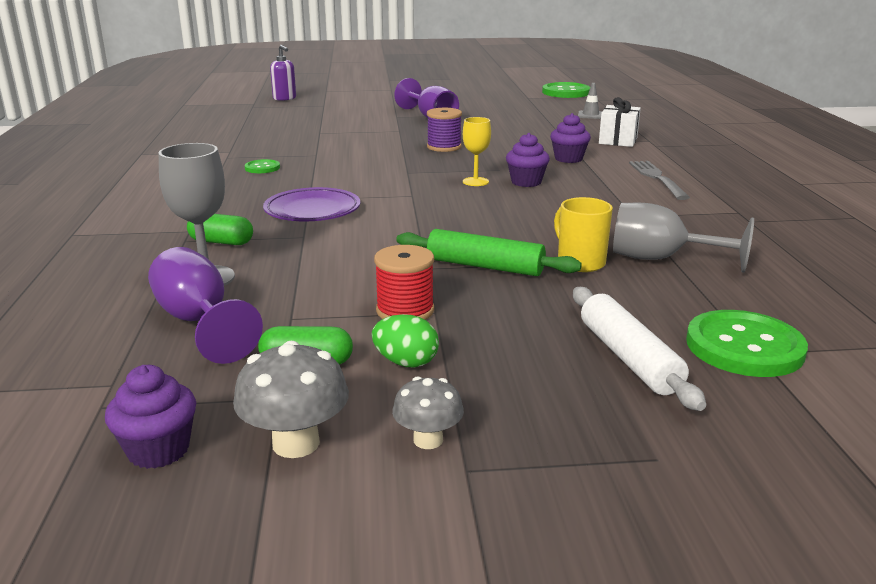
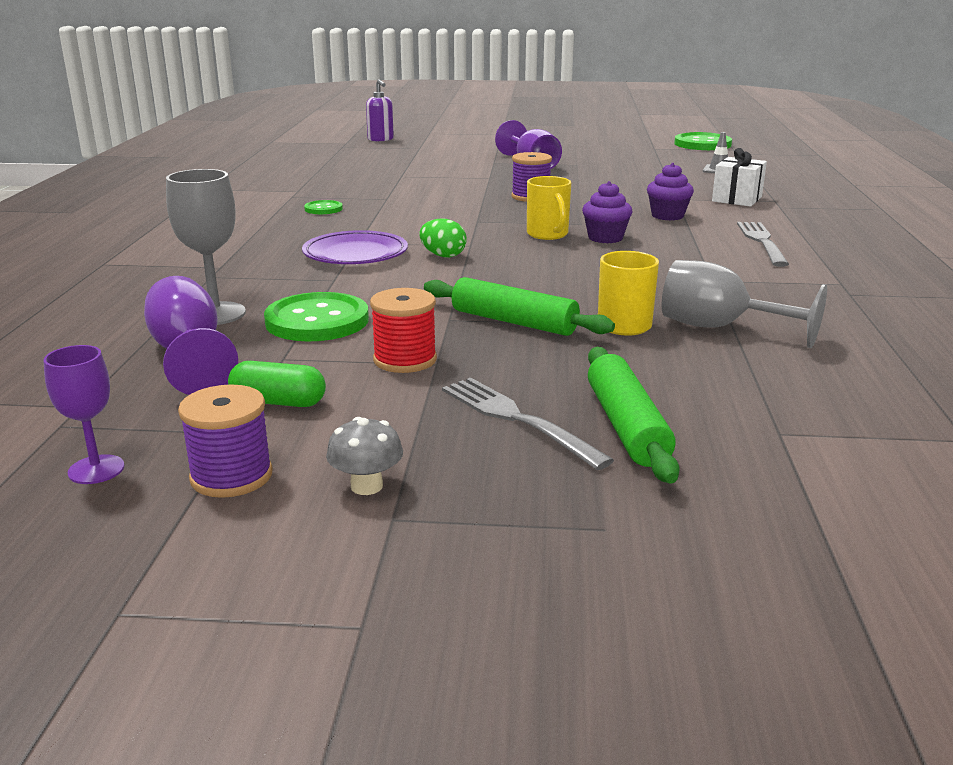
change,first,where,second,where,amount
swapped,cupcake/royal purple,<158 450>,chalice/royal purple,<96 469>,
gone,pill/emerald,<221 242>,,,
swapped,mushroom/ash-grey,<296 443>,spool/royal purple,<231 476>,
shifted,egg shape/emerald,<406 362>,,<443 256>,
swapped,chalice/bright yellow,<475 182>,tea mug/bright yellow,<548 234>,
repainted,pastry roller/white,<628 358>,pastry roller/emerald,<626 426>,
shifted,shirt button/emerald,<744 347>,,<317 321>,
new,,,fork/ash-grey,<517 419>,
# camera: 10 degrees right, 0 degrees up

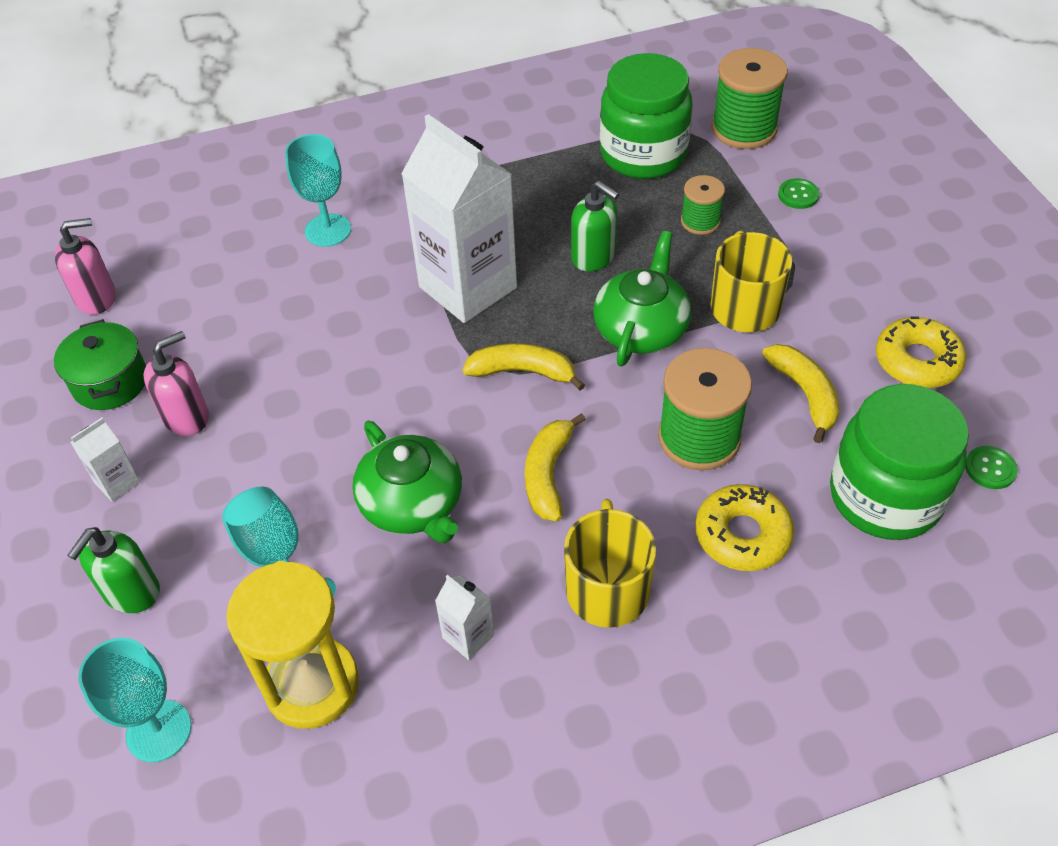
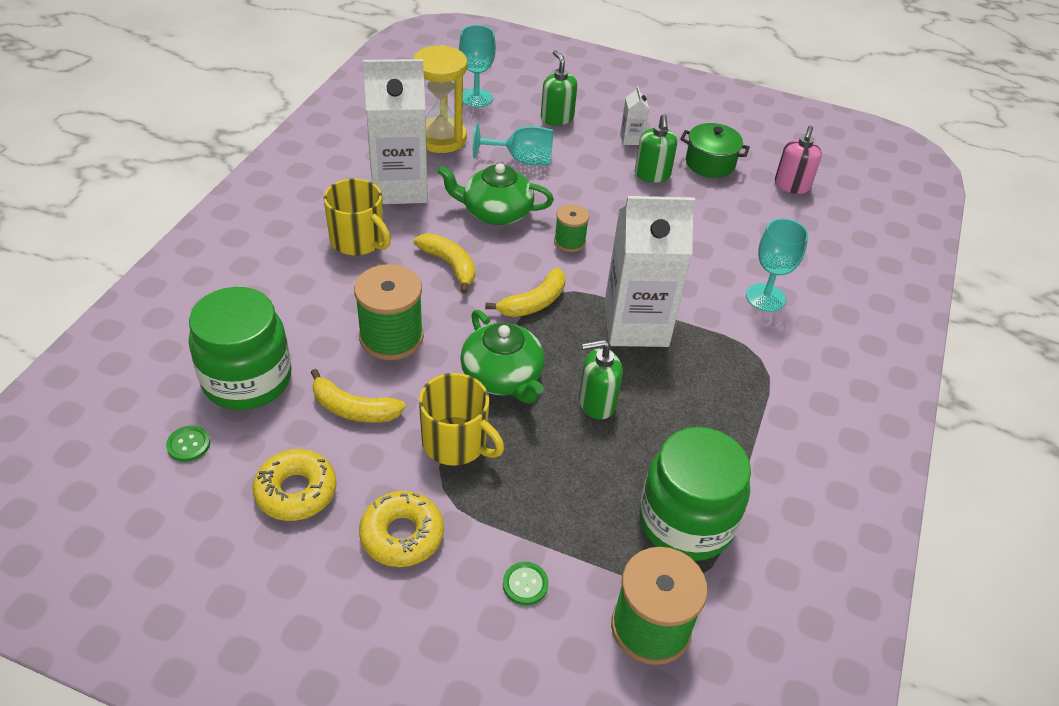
change,first,where,second,where,amount
repainted,soap pump/rosy,<186 417>,soap pump/emerald,<652 175>,
scaled,juice carton/white,<468 636>,,<400 187>,x2.40
shifted,spool/emerald,<700 221>,,<569 241>,
shifted,glazed donut/bright yellow,<742 535>,,<402 535>,
# camera: 125 degrees right, 5 degrees down

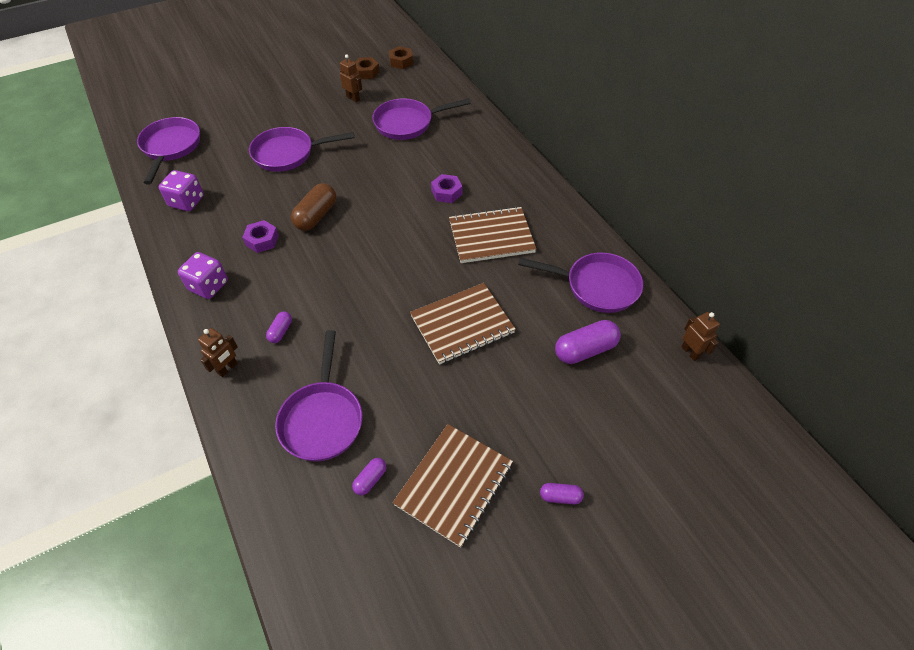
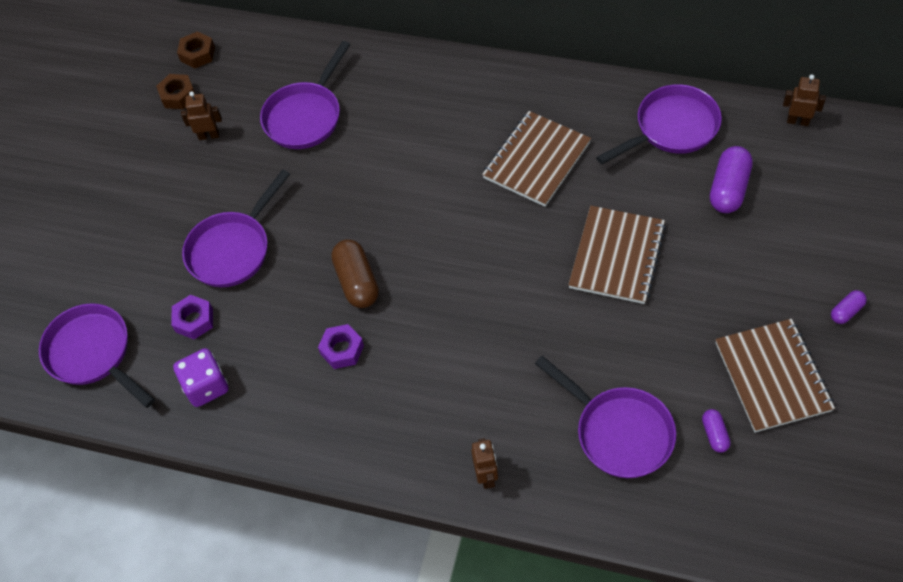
change,first,where,second,where,amount
gone,die/royal purple,<208 286>,,,
gone,pill/royal purple,<281 331>,,,
shifted,nut/royal purple,<446 192>,,<194 320>,
# camera: 40 degrees left, 5 degrees up

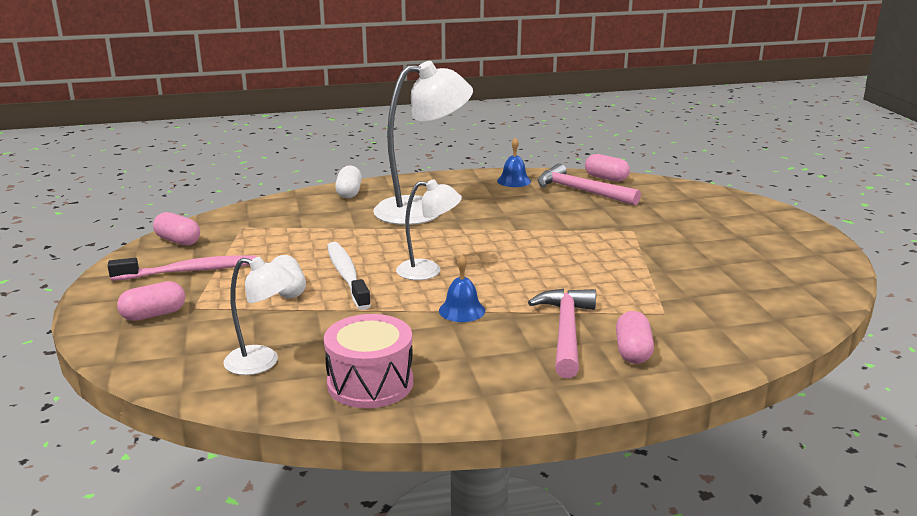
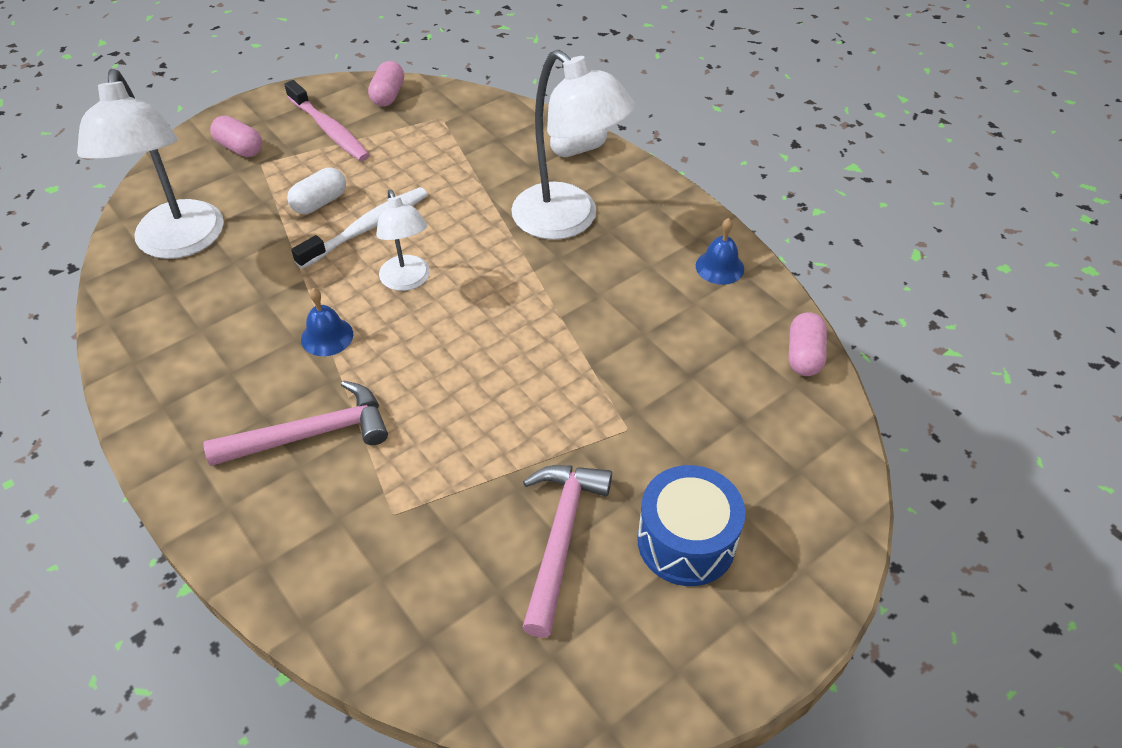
change,first,where,second,where,amount
scaled,reading lamp/white,<262 362>,,<179 243>,x1.78
gone,snare drum/rosy,<370 383>,,,
shifted,claw hammer/rosy,<581 191>,,<561 538>,
gone,pill/rosy,<633 351>,,,
new,,,snare drum/royal blue,<686 541>,
# camera: 65 degrees right, 25 degrees up

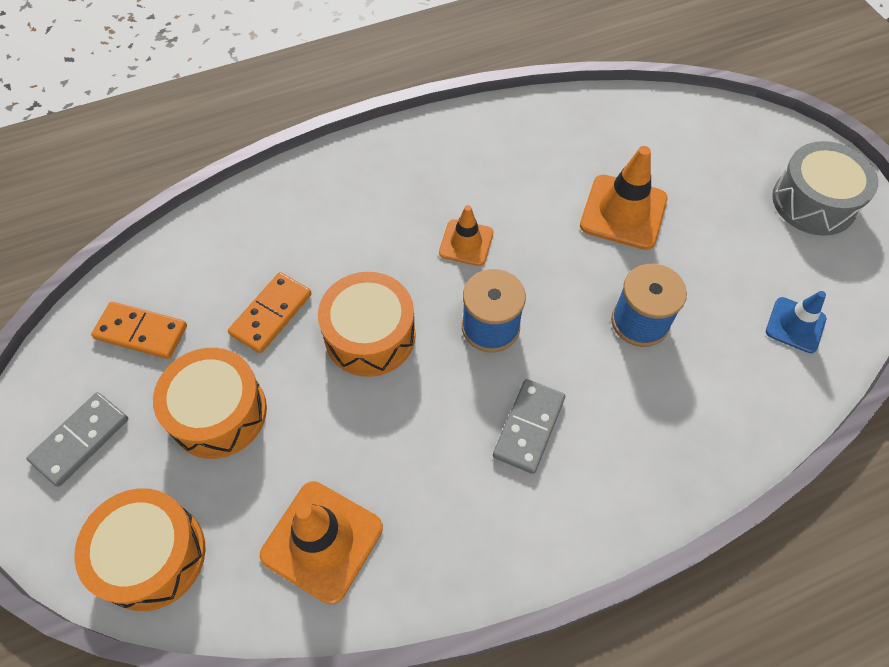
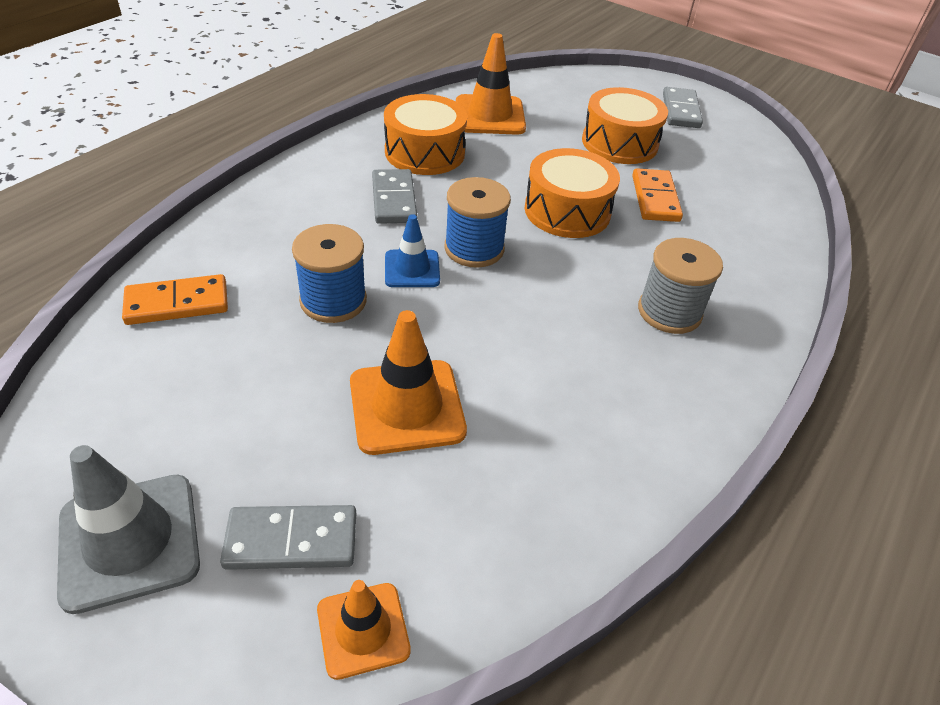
change,first,where,second,where,amount
shifted,snare drum/orange,<152 555>,,<424 152>,
shifted,domino piece/orange,<141 332>,,<177 303>,
shifted,safety cone/orange,<466 243>,,<363 630>,
shifted,safety cone/royal blue,<795 325>,,<412 269>,
swapped,snare drum/ash-grey,<814 202>,safety cone/ash-grey,<129 541>,
new,,,domino piece/ash-grey,<291 540>,
new,,,spool/ash-grey,<669 312>,
# camera: 145 degrees right, 15 degrees down

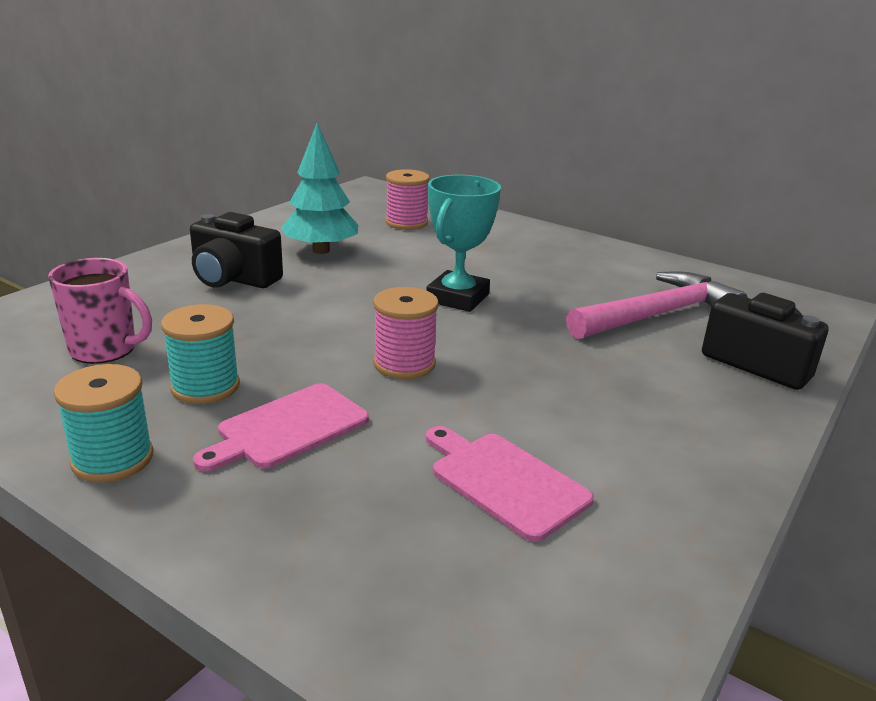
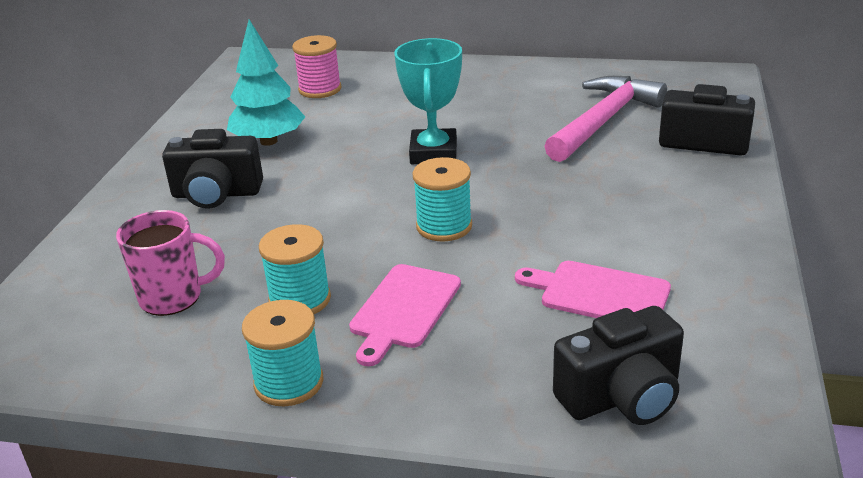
change,first,where,second,where,amount
repainted,spool/rosy,<404 364>,spool/turquoise,<444 226>,
new,,,camera/black,<622 397>,
# camera: 20 degrees left, 5 degrees up

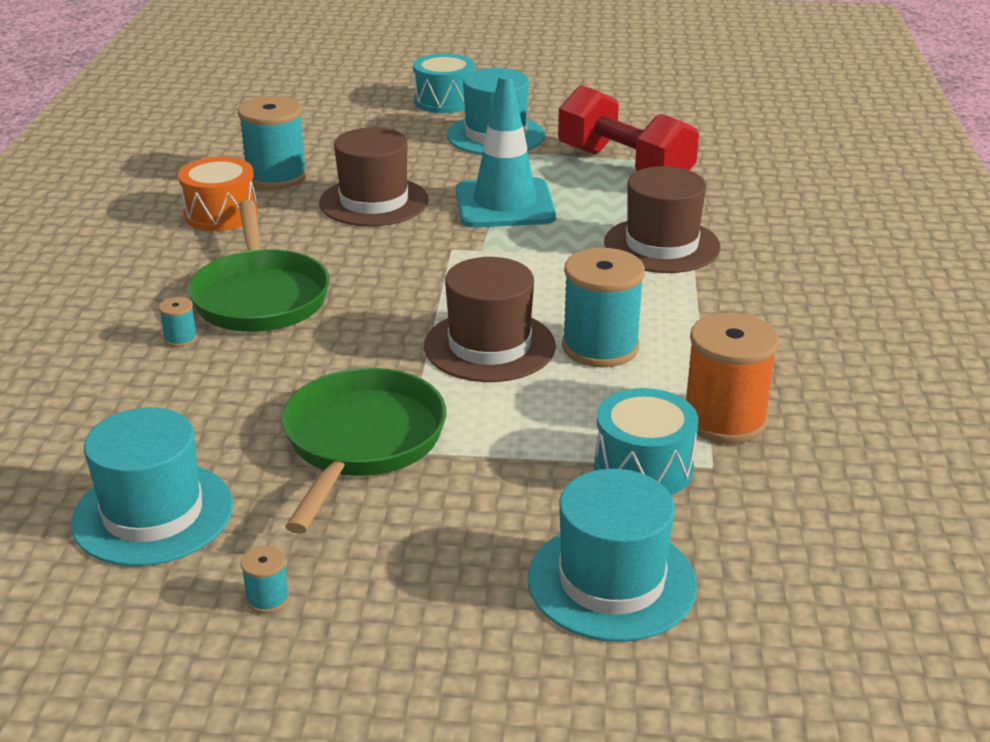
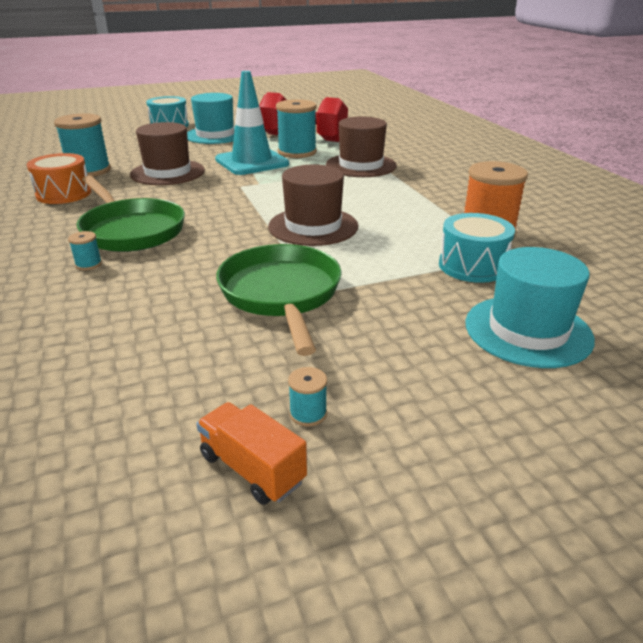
change,first,where,second,where,amount
gone,tall hat/turquoise,<153 513>,,,
shifted,spool/turquoise,<600 347>,,<297 152>,
new,,,truck/orange,<252 469>,
# camera: 25 degrees left, 0 degrees up

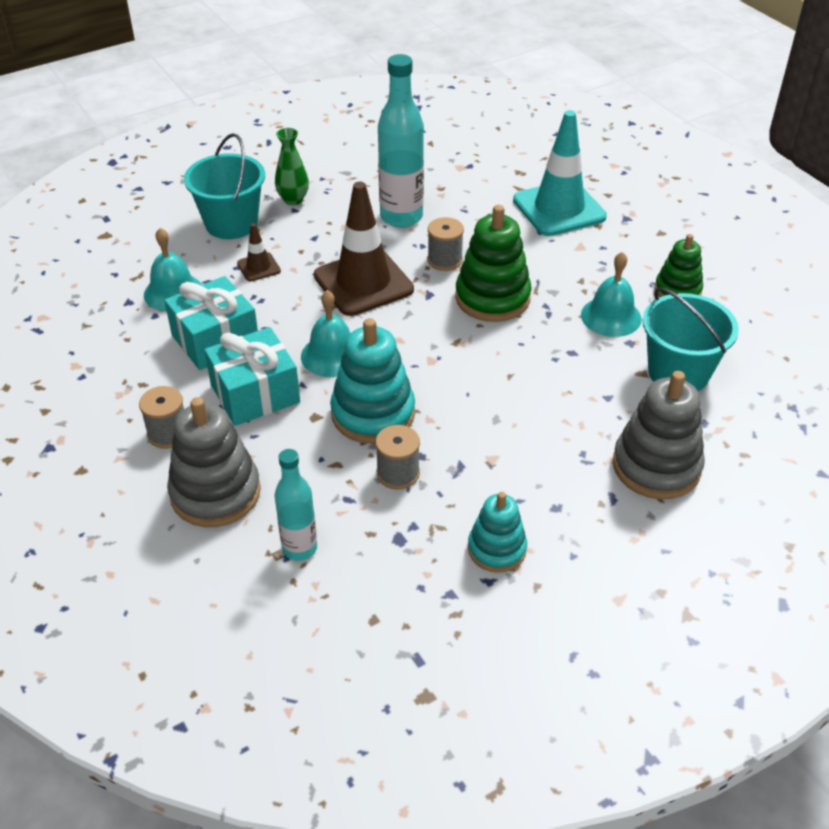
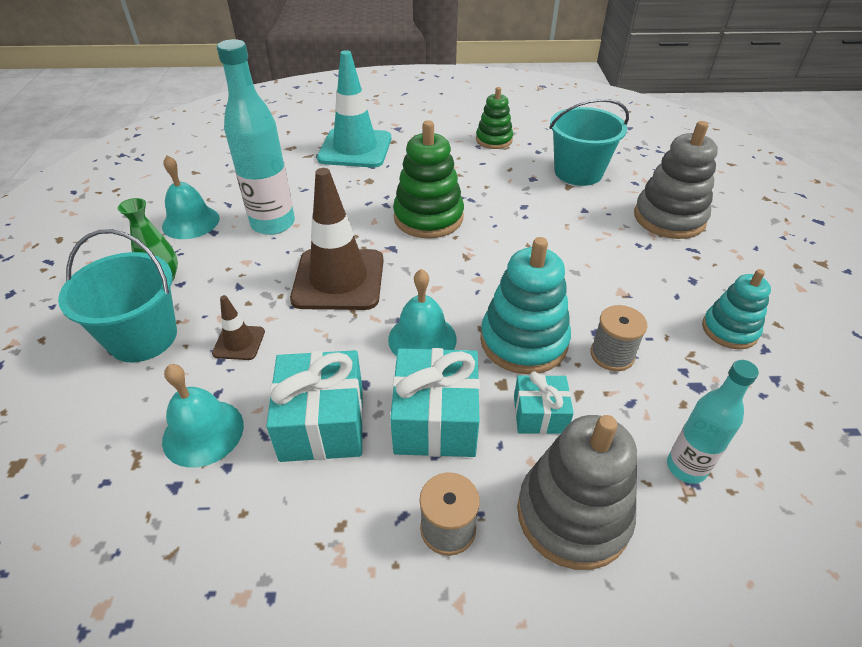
change,first,where,second,where,amount
gone,spool/ash-grey,<444 260>,,,
shifted,school bell/turquoise,<611 316>,,<191 222>,
new,,,gift/turquoise,<540 414>,
# camera: 60 degrees left, 0 degrees up

